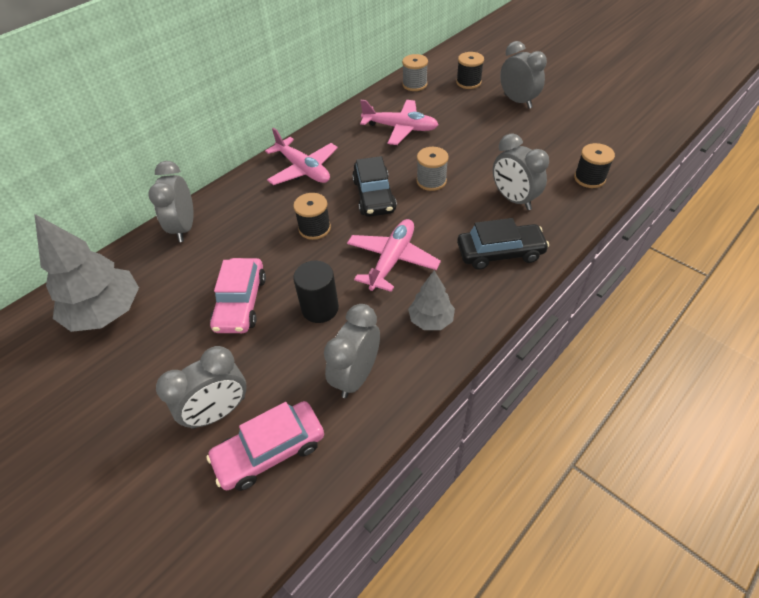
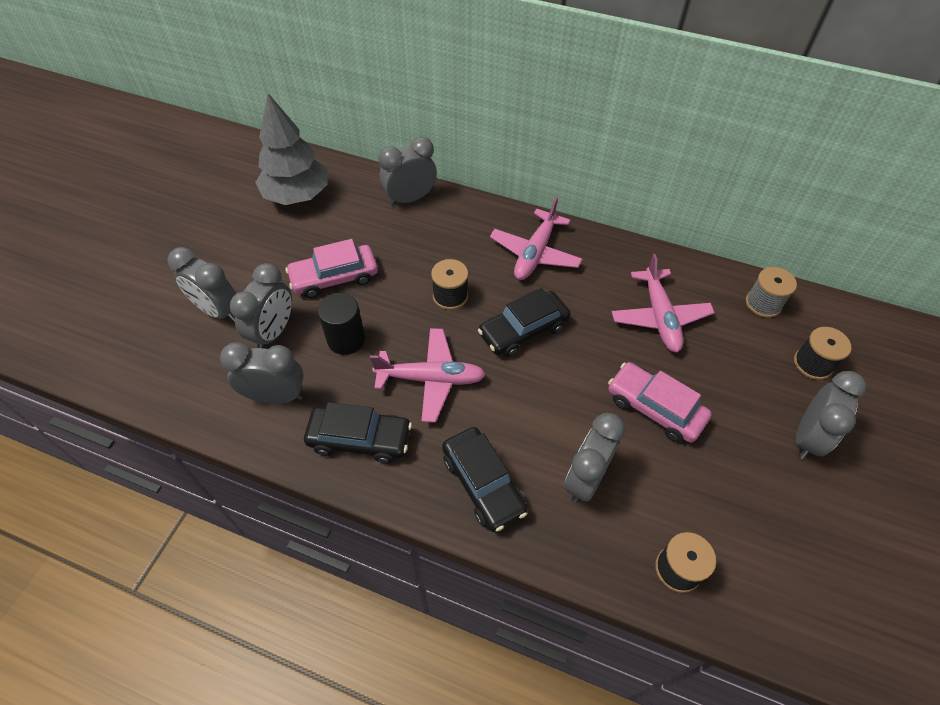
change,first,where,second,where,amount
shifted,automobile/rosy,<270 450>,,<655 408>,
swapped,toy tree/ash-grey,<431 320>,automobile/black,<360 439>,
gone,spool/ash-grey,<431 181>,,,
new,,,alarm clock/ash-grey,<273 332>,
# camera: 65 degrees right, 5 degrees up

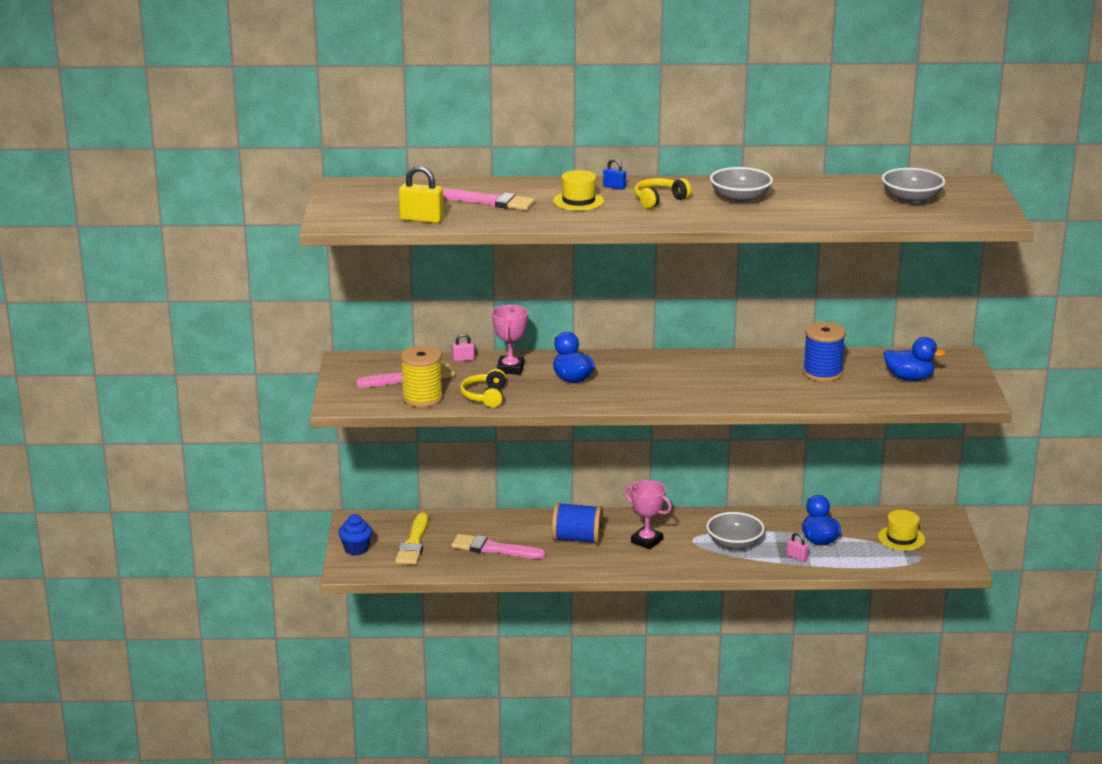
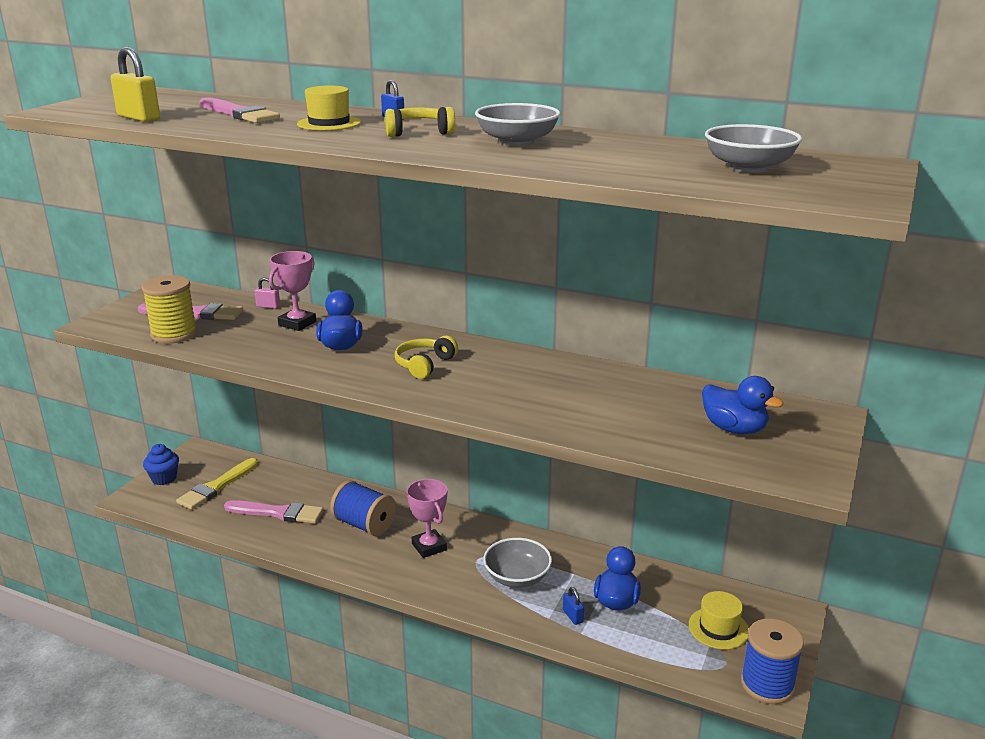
change,first,where,second,where,amount
rotated,paint brush/rosy,<494 549>,,<278 513>,150 degrees clockwise
shifted,headphones/bright yellow,<485 396>,,<424 365>,
repainted,small lock/rosy,<797 557>,small lock/royal blue,<572 616>,
shifted,spool/royal blue,<822 373>,,<767 685>,
# camera: 25 degrees right, 0 degrees up

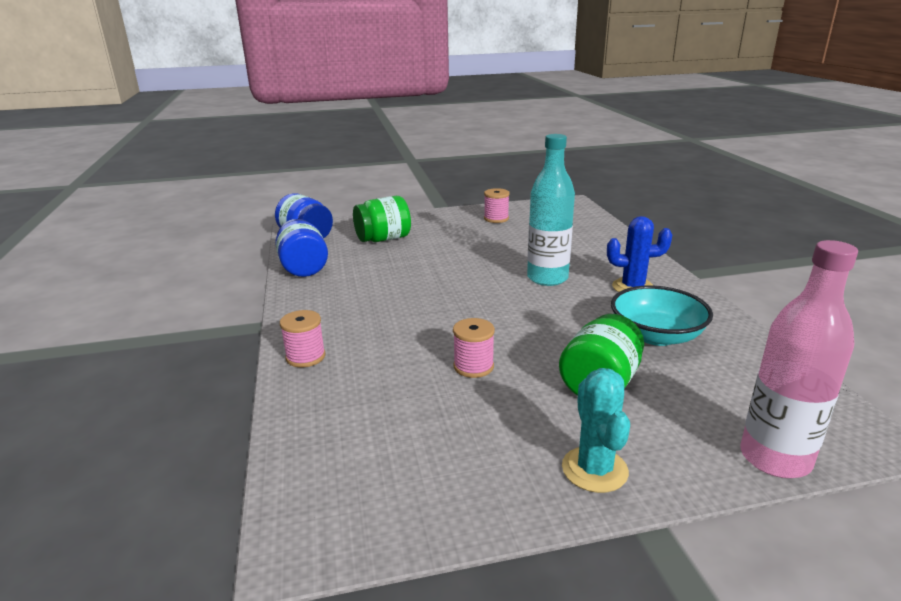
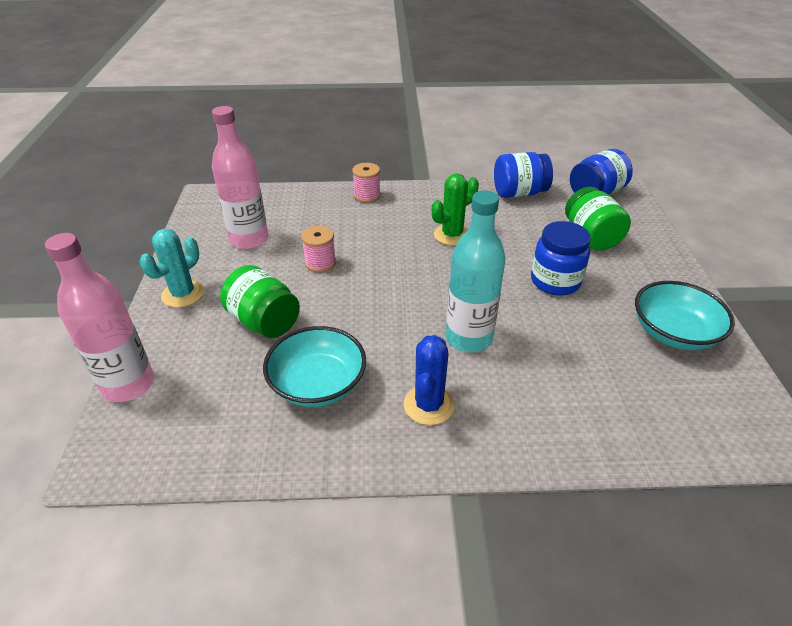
change,first,where,second,where,amount
swapped,spool/rosy,<496 219>,bowl/turquoise,<673 333>,
rotated,saguaro cactus/turquoise,<594 469>,,<183 294>,60 degrees counterclockwise
new,,,flask/rosy,<249 240>,
new,,,saguaro cactus/emerald,<452 235>,
new,,,jam jar/royal blue,<555 281>,
# camera: 100 degrees right, 15 degrees up

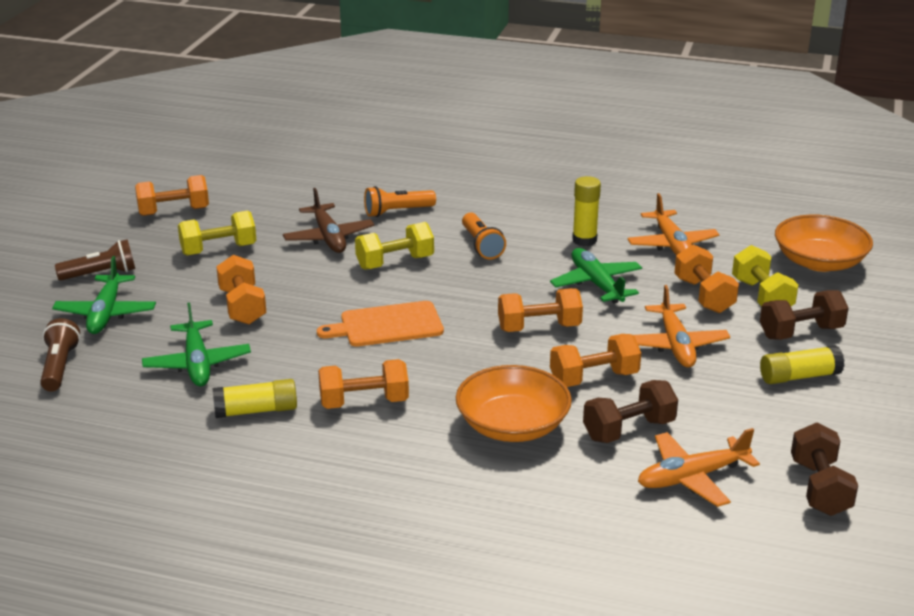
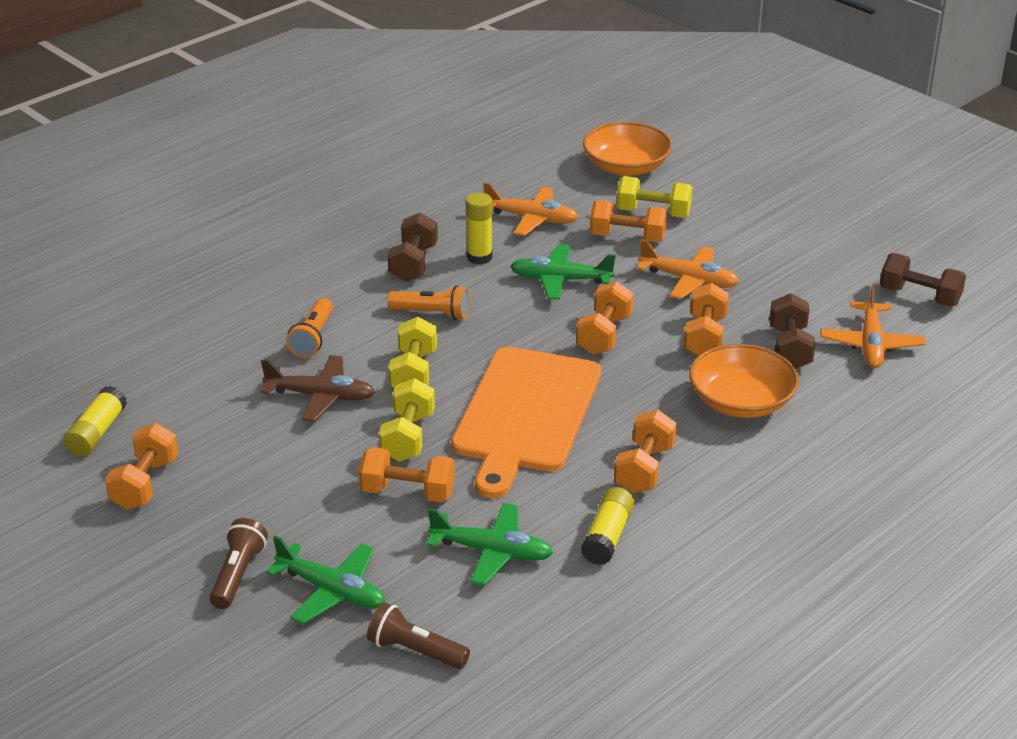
change,first,where,second,where,amount
shifted,free weight/bright yellow,<219 250>,,<408 437>,
scaled,cutting board/orange,<387 325>,,<525 414>,x1.74
shifted,free weight/russet,<800 332>,,<413 263>,
shifted,glue stick/bright yellow,<799 376>,,<97 432>,
# camera: 60 degrees left, 5 degrees up

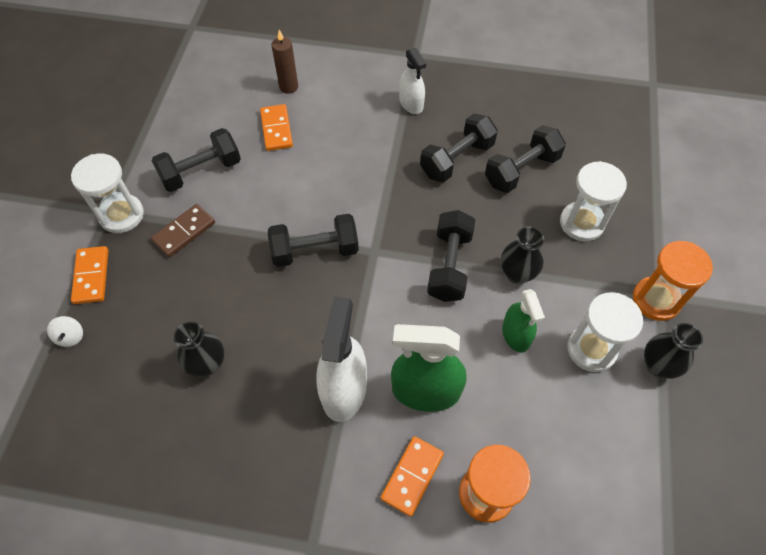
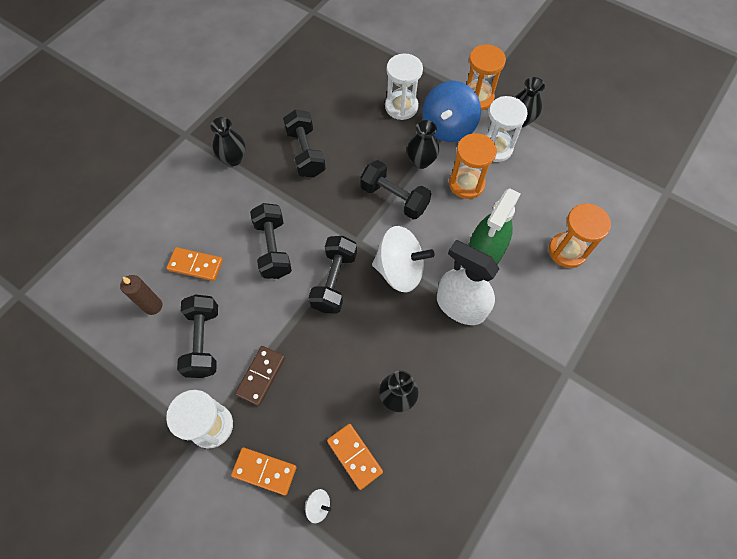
change,first,where,second,where,amount
rotated,domino piece/russet,<184 232>,,<261 376>,45 degrees clockwise
shifted,wax candle/russet,<288 87>,,<153 306>,
shifted,domino piece/orange,<412 476>,,<354 456>,
swapped,sprayer/white,<411 103>,tall vase/black,<233 159>,
shifted,free weight/black,<521 170>,,<273 248>,
swapped,sprayer/emerald,<516 335>,sandglass/orange,<466 184>,
new,,,toy top/white,<400 270>,
new,,,toy top/royal blue,<448 127>,
# camera: 65 degrees left, 5 degrees up

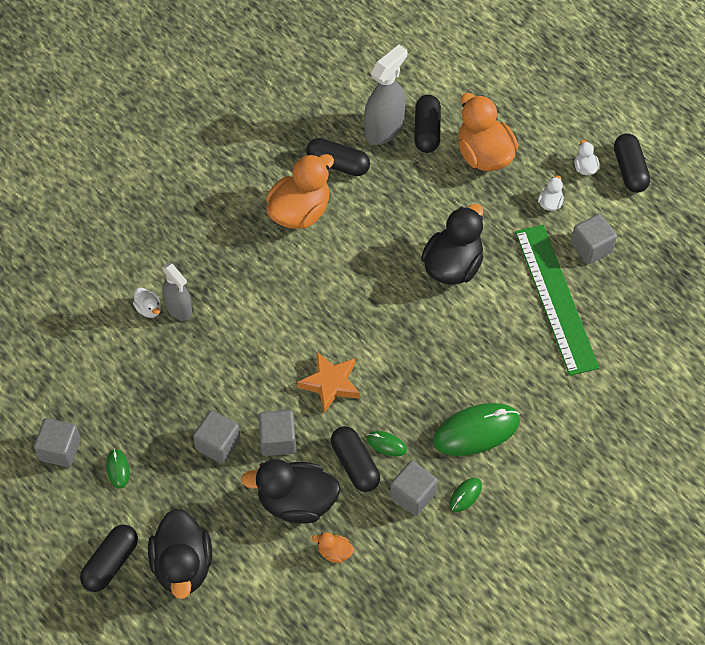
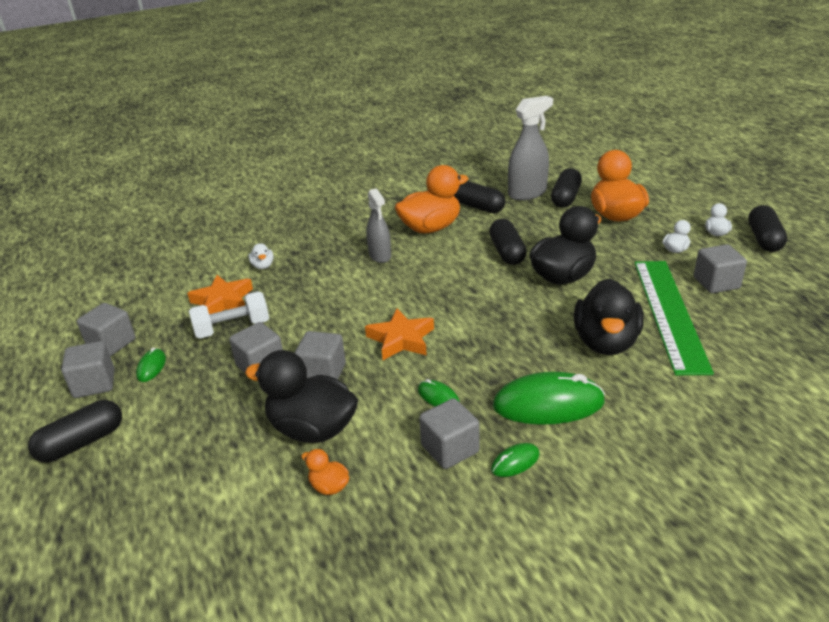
change,first,where,second,where,amount
shifted,rubber duck/black,<183 566>,,<605 342>,
shifted,sprayer/ash-grey,<178 308>,,<380 256>,
shifted,pill/black,<355 464>,,<507 252>,
new,,,cube/ash-grey,<94 384>,
new,,,star/orange,<223 301>,
new,,,free weight/white,<232 328>,
# camera: 20 degrees right, 25 degrees down

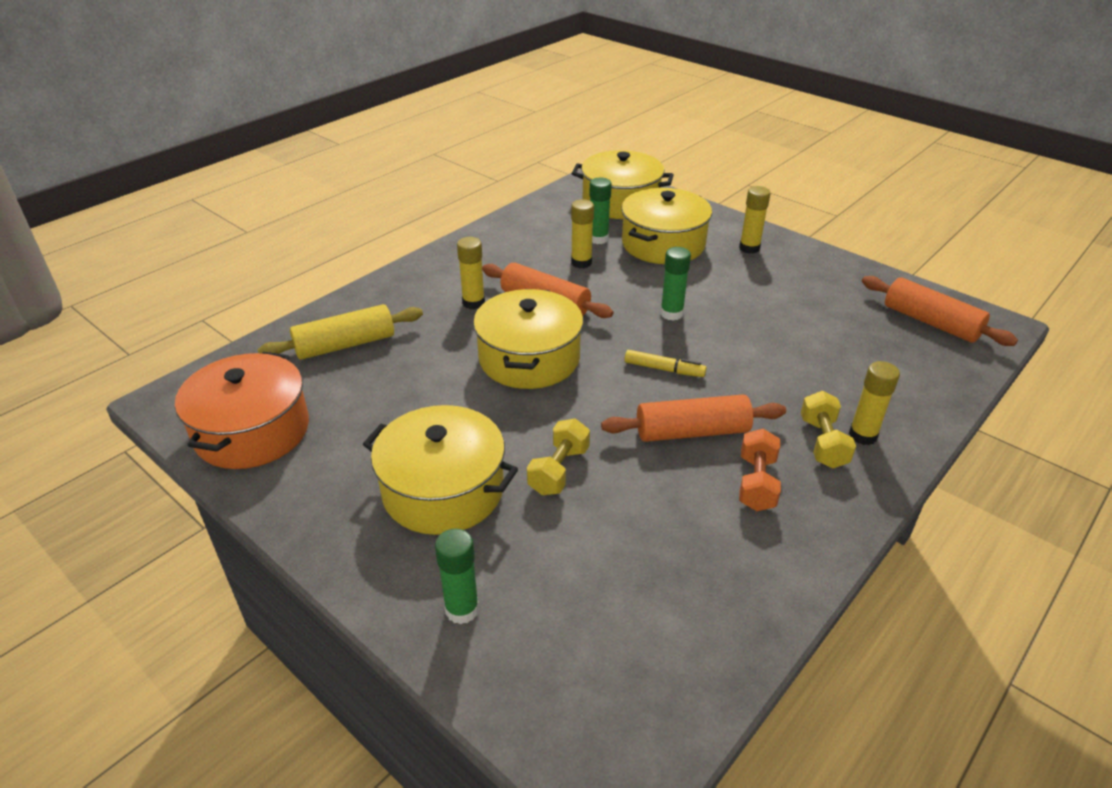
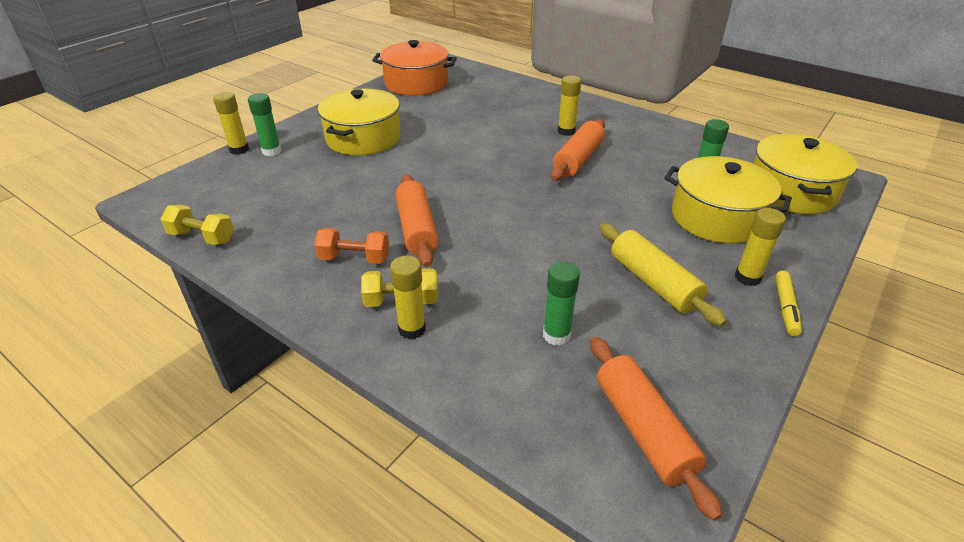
change,first,where,second,where,amount
shifted,pastry roller/bright yellow,<345 345>,,<654 283>,
gone,cooking pot/bright yellow,<529 358>,,,
shifted,free weight/bright yellow,<559 470>,,<202 237>,
shifted,glue stick/bright yellow,<581 263>,,<239 150>,
shifted,felt pen/bright yellow,<664 369>,,<785 307>,
shifted,glue stick/emerald,<671 313>,,<556 335>,
rotated,pastry roller/orange,<931 322>,,<643 430>,60 degrees counterclockwise
# camera: 85 degrees right, 0 degrees up

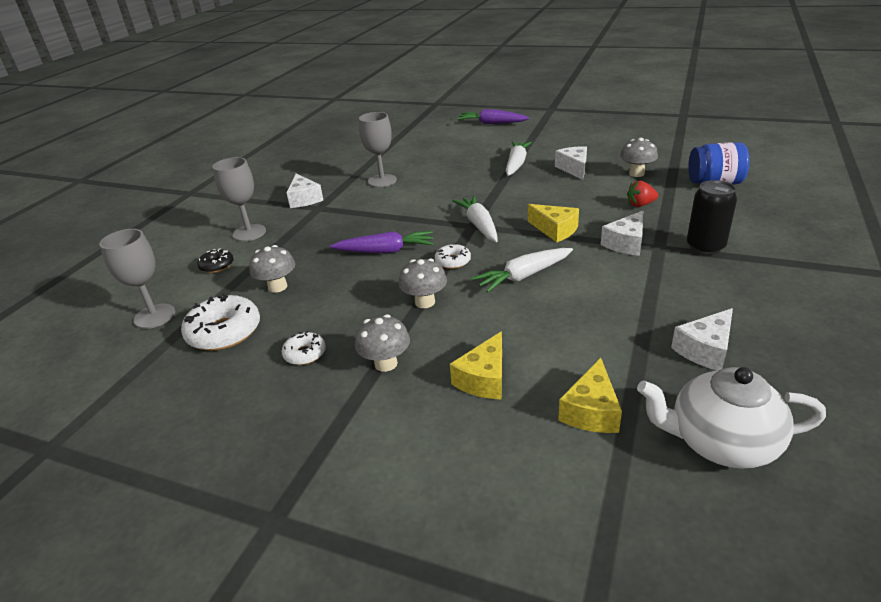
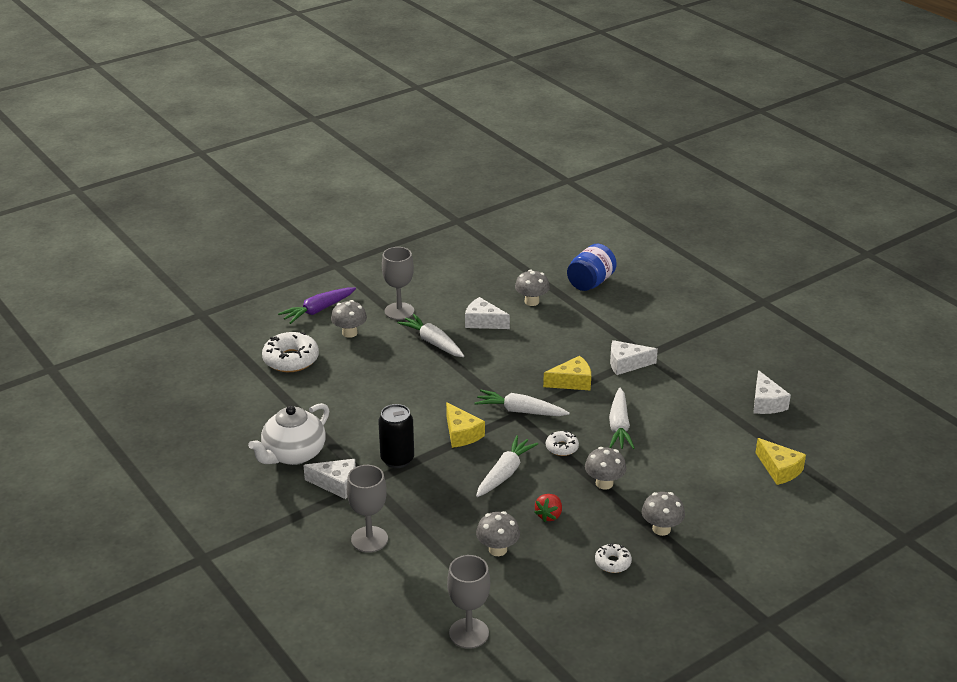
change,first,where,second,where,amount
shifted,glazed donut/white,<224 332>,,<291 359>,
gone,glazed donut/black,<217 266>,,,
repainted,carrot/royal purple,<385 251>,carrot/white,<505 473>,
shifted,chalice/ash-grey,<382 181>,,<399 311>,
shifted,piece of cheese/bright yellow,<484 379>,,<461 434>,
rotated,piece of cheese/white,<626 243>,,<626 364>,105 degrees clockwise
shifted,berry/crimson,<640 205>,,<549 515>,
shifted,china teapot/white,<721 442>,,<293 454>,
shifted,can/black,<705 247>,,<397 459>,
new,,,mushroom/ash-grey,<349 333>,
# camera: 60 degrees left, 0 degrees up

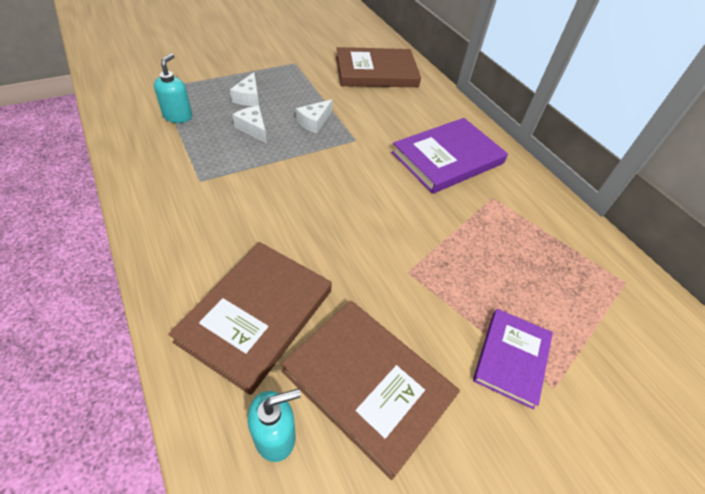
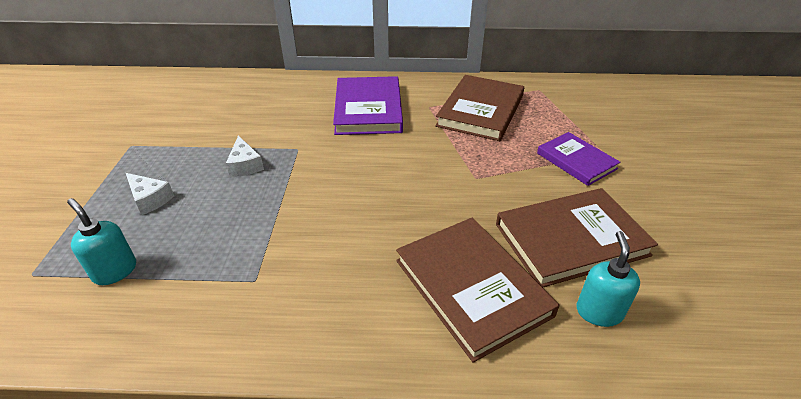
change,first,where,second,where,amount
gone,piece of cheese/white,<253 128>,,,
shifted,hardcover/russet,<376 72>,,<480 111>,
# camera: 55 degrees left, 10 degrees down

